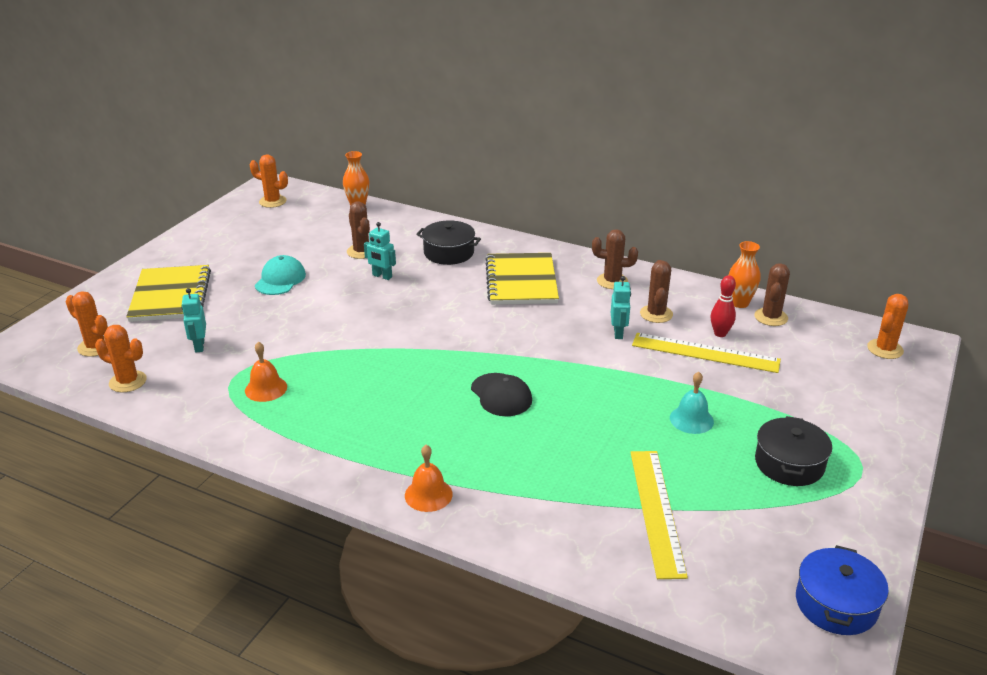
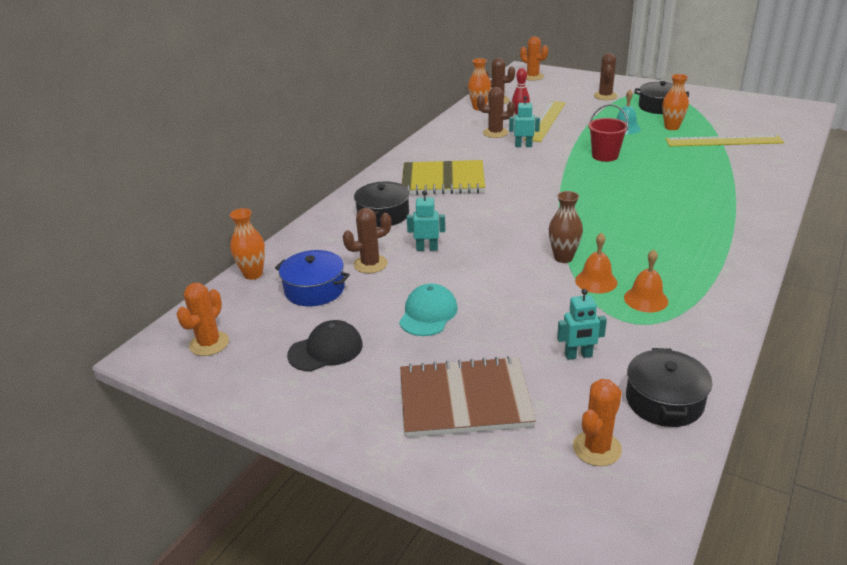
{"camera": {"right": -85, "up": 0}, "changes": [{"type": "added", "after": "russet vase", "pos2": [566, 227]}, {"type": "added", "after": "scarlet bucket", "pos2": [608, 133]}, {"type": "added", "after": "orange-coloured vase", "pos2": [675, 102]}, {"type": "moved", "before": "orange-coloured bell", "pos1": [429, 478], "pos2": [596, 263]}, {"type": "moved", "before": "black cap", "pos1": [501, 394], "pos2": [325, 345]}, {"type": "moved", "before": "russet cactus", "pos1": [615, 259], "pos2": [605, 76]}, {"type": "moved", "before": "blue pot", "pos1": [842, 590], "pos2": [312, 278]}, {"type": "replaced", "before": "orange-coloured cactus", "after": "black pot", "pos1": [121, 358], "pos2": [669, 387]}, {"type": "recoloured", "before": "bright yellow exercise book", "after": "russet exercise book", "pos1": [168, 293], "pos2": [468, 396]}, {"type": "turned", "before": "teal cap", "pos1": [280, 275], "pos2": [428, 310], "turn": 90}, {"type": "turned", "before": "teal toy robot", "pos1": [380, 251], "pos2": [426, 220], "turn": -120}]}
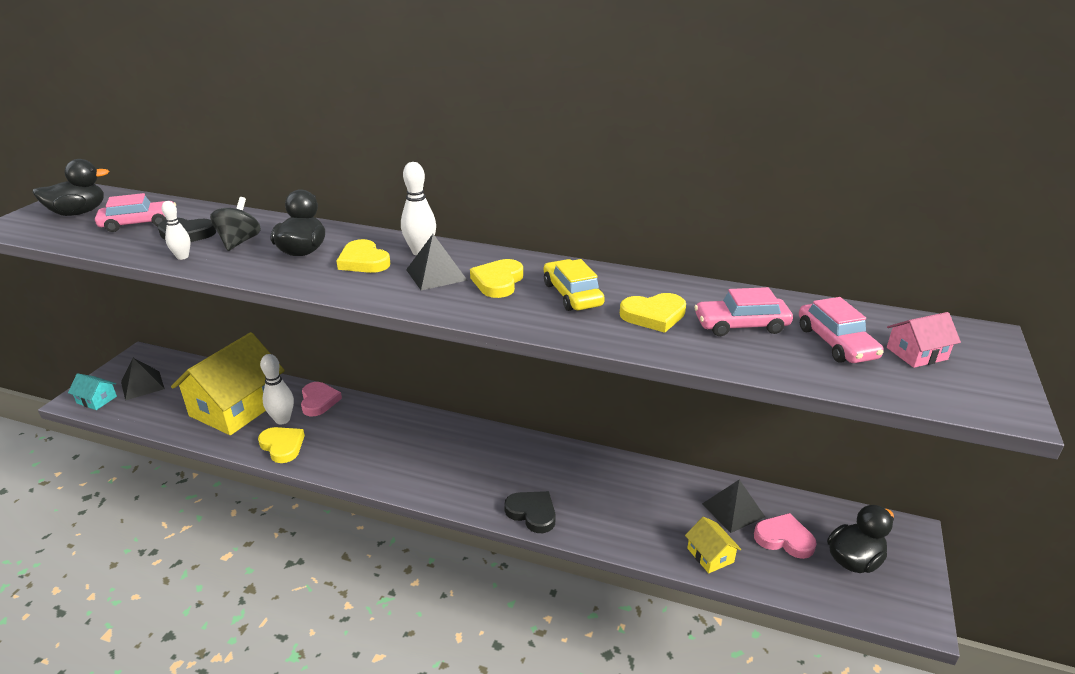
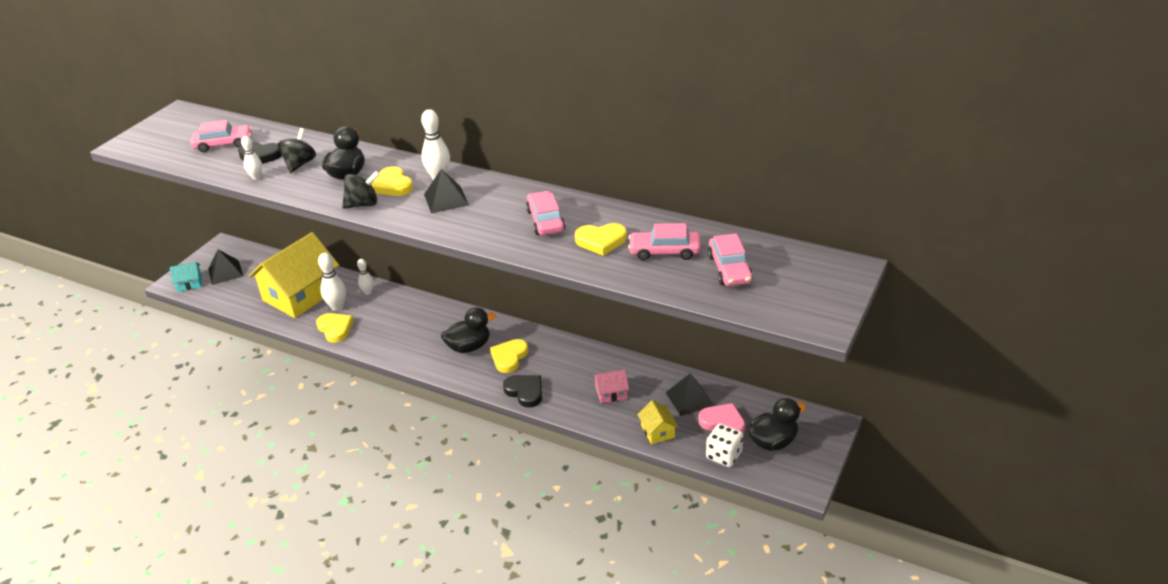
{"camera": {"right": 10, "up": 5}, "changes": [{"type": "added", "after": "black whirligig", "pos2": [361, 190]}, {"type": "added", "after": "snow-white dice", "pos2": [724, 445]}, {"type": "moved", "before": "black duck", "pos1": [70, 187], "pos2": [468, 330]}, {"type": "moved", "before": "bright yellow heart", "pos1": [496, 278], "pos2": [509, 356]}, {"type": "moved", "before": "pink toy house", "pos1": [924, 340], "pos2": [611, 386]}, {"type": "replaced", "before": "pink heart", "after": "snow-white tenpin", "pos1": [321, 399], "pos2": [365, 277]}, {"type": "recoloured", "before": "bright yellow toy car", "after": "pink toy car", "pos1": [574, 285], "pos2": [545, 213]}, {"type": "turned", "before": "teal toy house", "pos1": [92, 391], "pos2": [186, 277], "turn": -45}]}
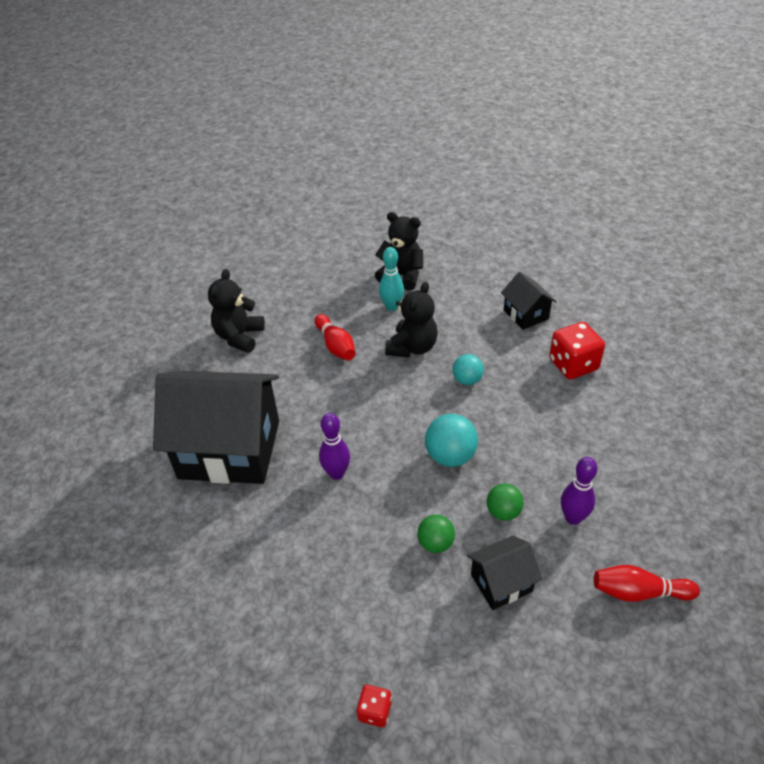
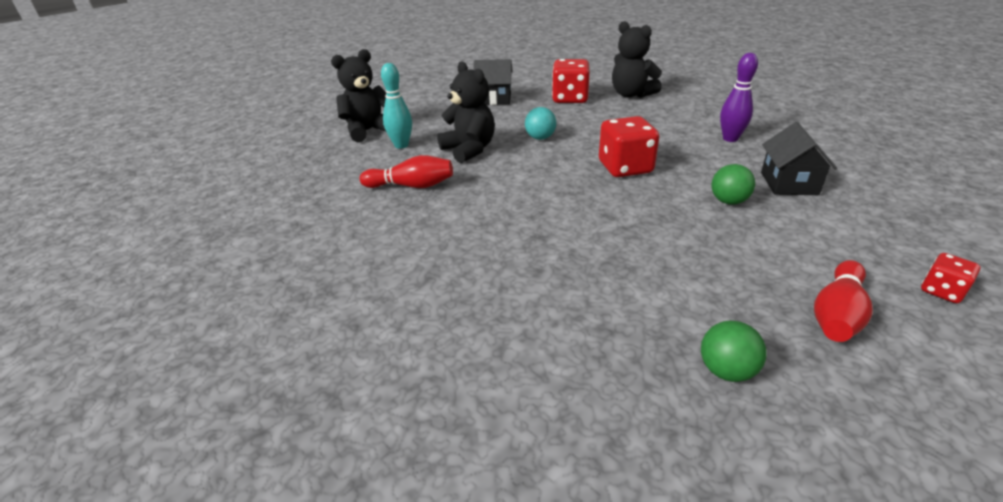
{"camera": {"right": -60, "up": -10}, "changes": [{"type": "removed", "before": "black toy house", "pos1": [216, 427]}, {"type": "removed", "before": "royal purple tenpin", "pos1": [334, 446]}, {"type": "moved", "before": "black teddy bear", "pos1": [236, 311], "pos2": [637, 59]}, {"type": "moved", "before": "green ball", "pos1": [505, 502], "pos2": [734, 351]}, {"type": "moved", "before": "scarlet tenpin", "pos1": [647, 583], "pos2": [843, 301]}, {"type": "replaced", "before": "teal ball", "after": "scarlet dice", "pos1": [451, 440], "pos2": [629, 146]}]}
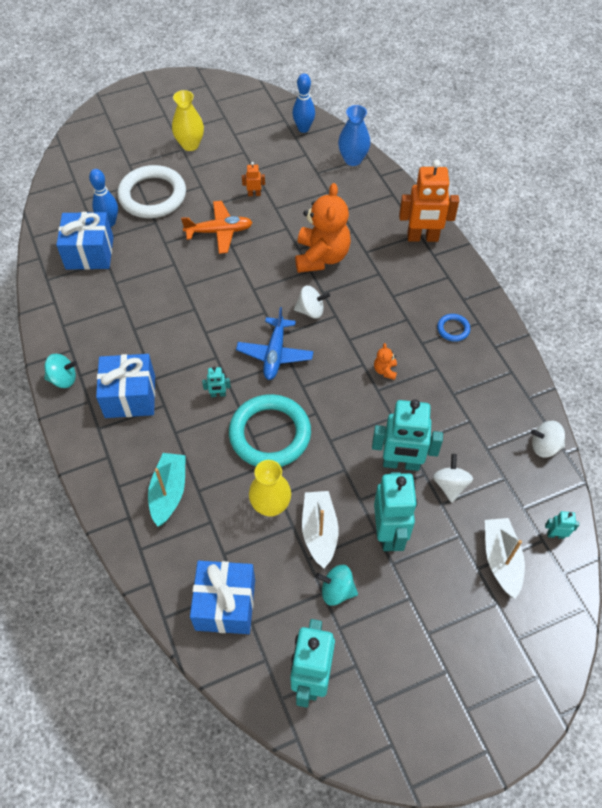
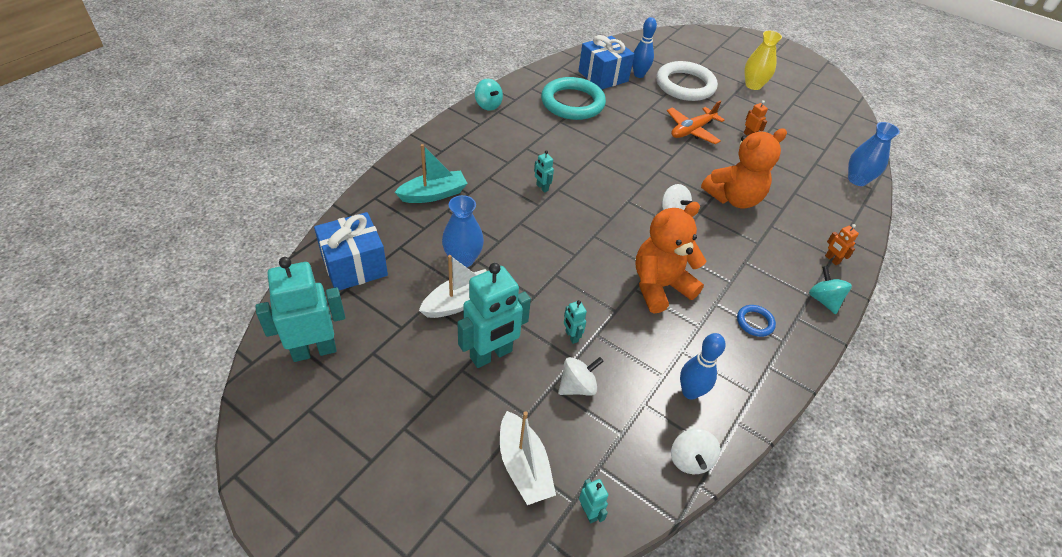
{"camera": {"right": 55, "up": -10}, "changes": [{"type": "removed", "before": "blue gift", "pos1": [125, 386]}, {"type": "removed", "before": "blue aeroplane", "pos1": [274, 343]}, {"type": "moved", "before": "teal ring", "pos1": [270, 430], "pos2": [573, 98]}, {"type": "moved", "before": "blue tenpin", "pos1": [303, 103], "pos2": [703, 366]}, {"type": "moved", "before": "teal whirligig", "pos1": [336, 585], "pos2": [830, 290]}, {"type": "recoloured", "before": "bright yellow vase", "after": "blue vase", "pos1": [270, 488], "pos2": [463, 231]}, {"type": "turned", "before": "orange-coloured aeroplane", "pos1": [217, 227], "pos2": [696, 122], "turn": 90}, {"type": "turned", "before": "snow-white boat", "pos1": [505, 558], "pos2": [528, 458], "turn": 105}, {"type": "turned", "before": "snow-white whirligig", "pos1": [548, 439], "pos2": [695, 451], "turn": -150}, {"type": "resized", "before": "teal toy robot", "pos1": [407, 435], "pos2": [575, 322], "scale": 0.44}, {"type": "resized", "before": "orange-coloured teddy bear", "pos1": [385, 361], "pos2": [671, 257], "scale": 2.48}, {"type": "resized", "before": "orange-coloured toy robot", "pos1": [429, 201], "pos2": [842, 244], "scale": 0.44}]}
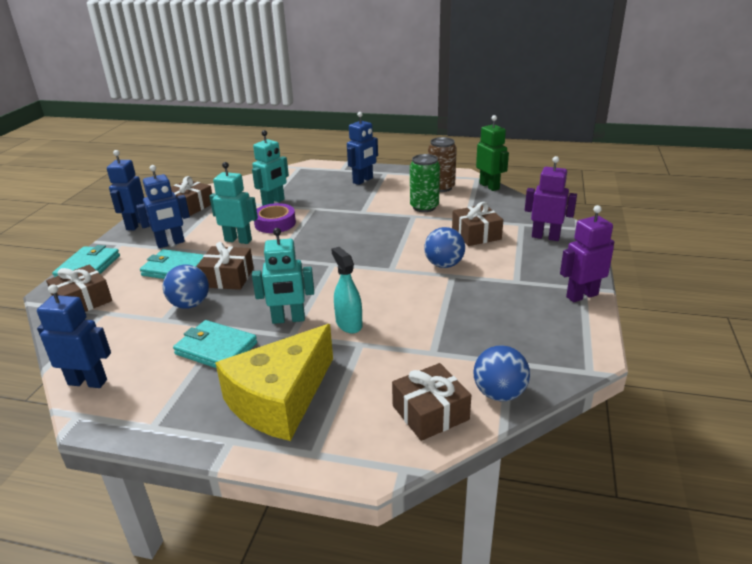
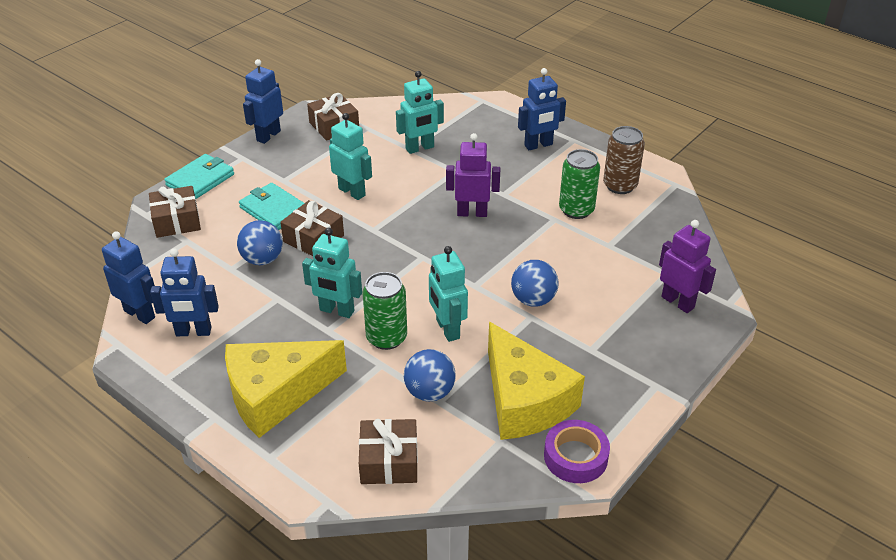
{"camera": {"right": 25, "up": 10}, "changes": [{"type": "removed", "before": "teal wallet", "pos1": [215, 344]}, {"type": "removed", "before": "russet gift", "pos1": [477, 224]}, {"type": "removed", "before": "green toy robot", "pos1": [492, 153]}, {"type": "added", "after": "teal toy robot", "pos2": [448, 294]}, {"type": "added", "after": "bright yellow piece of cheese", "pos2": [536, 381]}, {"type": "moved", "before": "blue toy robot", "pos1": [163, 206], "pos2": [184, 292]}, {"type": "moved", "before": "royal purple roll of tape", "pos1": [275, 218], "pos2": [577, 451]}, {"type": "moved", "before": "blue ball", "pos1": [501, 373], "pos2": [430, 375]}, {"type": "moved", "before": "royal purple toy robot", "pos1": [587, 253], "pos2": [473, 175]}, {"type": "replaced", "before": "teal spray bottle", "after": "green soda can", "pos1": [347, 290], "pos2": [384, 311]}]}
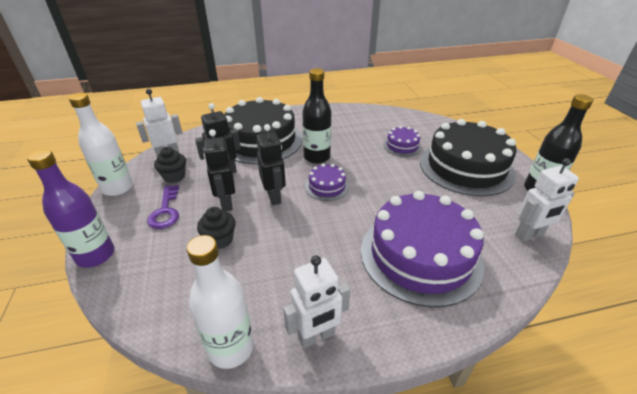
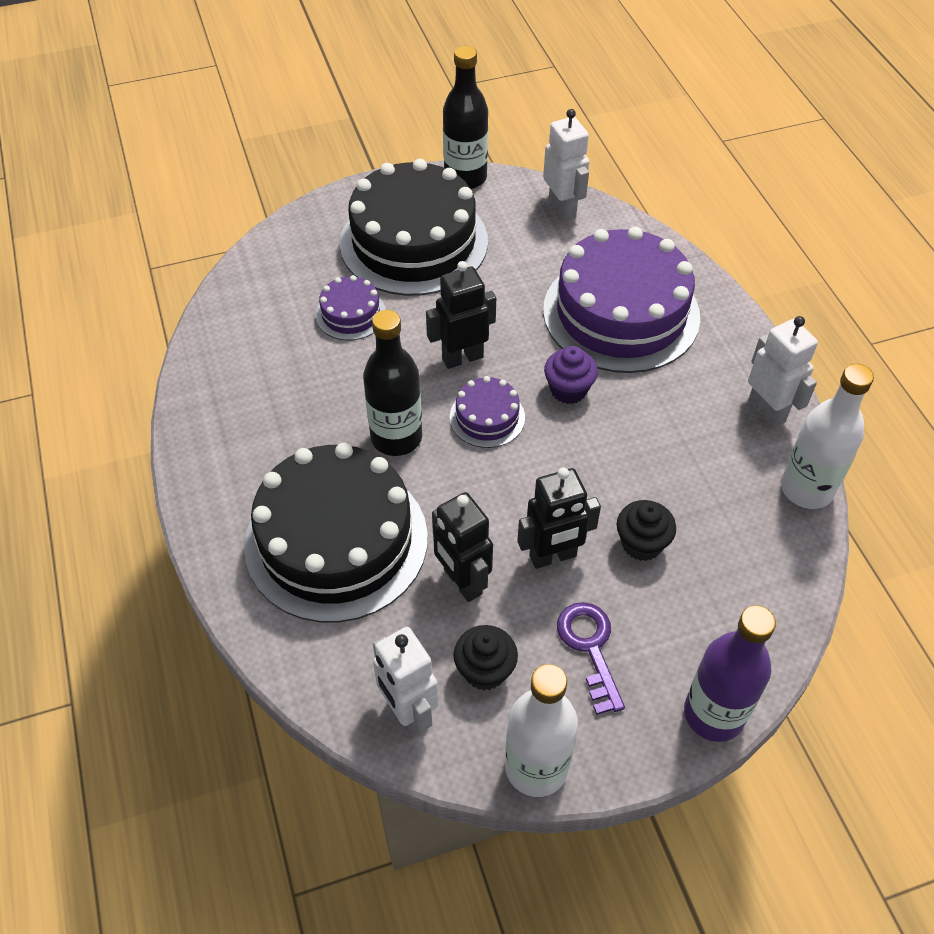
{"camera": {"right": -95, "up": 15}, "changes": [{"type": "added", "after": "royal purple muffin", "pos2": [571, 375]}, {"type": "moved", "before": "black toy robot", "pos1": [271, 164], "pos2": [461, 315]}, {"type": "turned", "before": "royal purple key", "pos1": [163, 207], "pos2": [591, 658], "turn": -90}]}
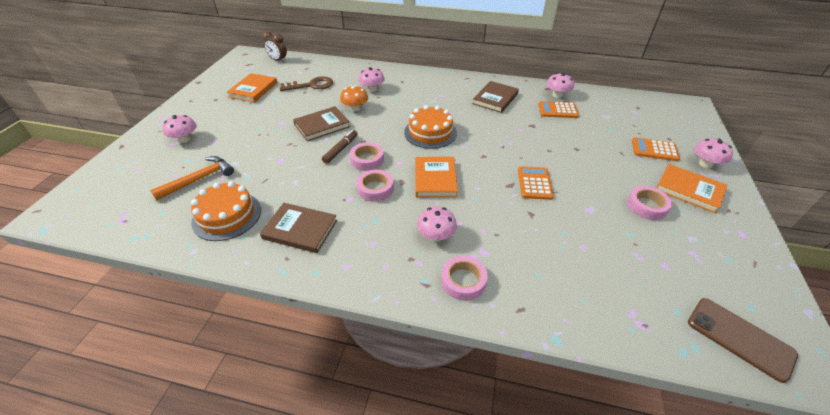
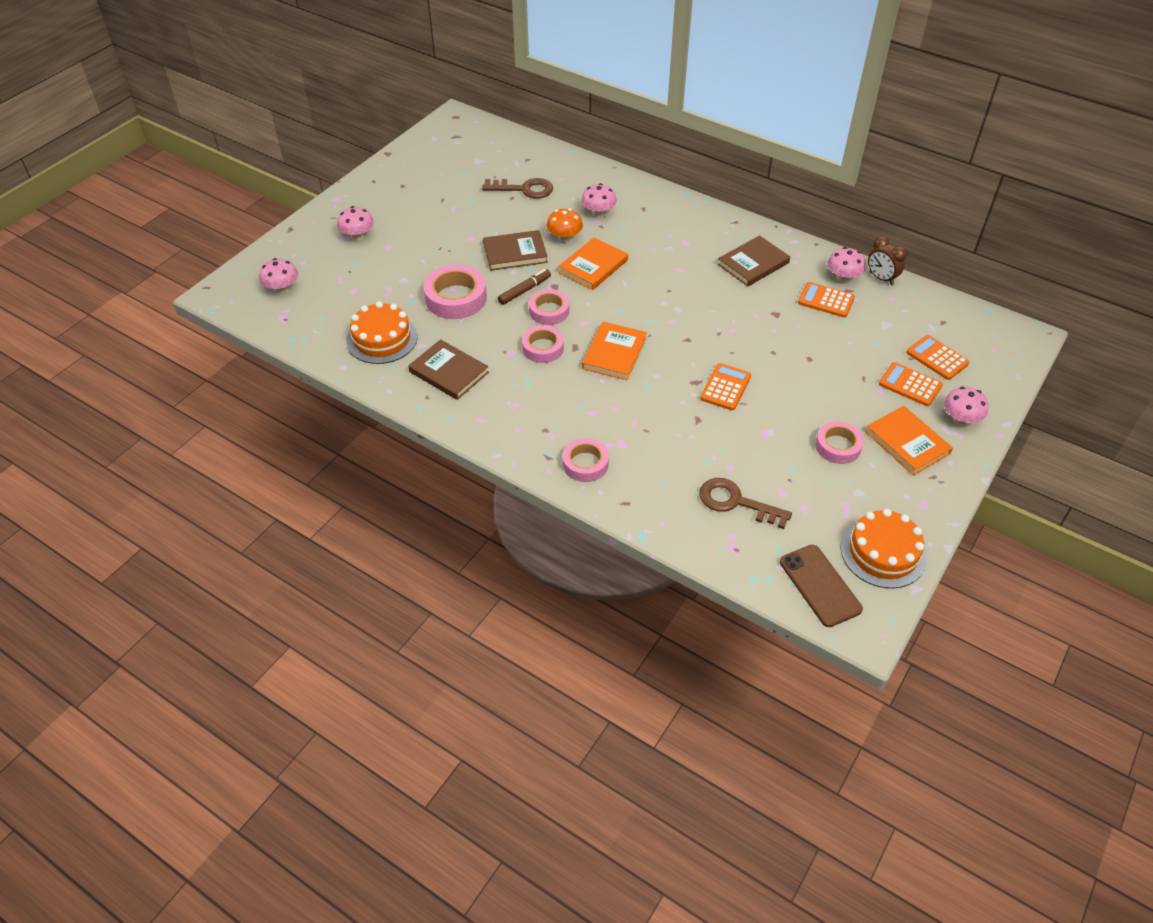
{"camera": {"right": 20, "up": 5}, "changes": [{"type": "removed", "before": "orange-coloured claw hammer", "pos1": [192, 178]}, {"type": "added", "after": "pink roll of tape", "pos2": [455, 292]}, {"type": "added", "after": "russet key", "pos2": [745, 503]}, {"type": "added", "after": "orange-coloured pocket calculator", "pos2": [938, 357]}, {"type": "moved", "before": "orange-coloured book", "pos1": [251, 87], "pos2": [593, 263]}, {"type": "moved", "before": "russet bedside clock", "pos1": [275, 46], "pos2": [887, 260]}, {"type": "moved", "before": "orange-coloured layer cake", "pos1": [430, 127], "pos2": [884, 548]}, {"type": "moved", "before": "pink fungus", "pos1": [437, 224], "pos2": [278, 275]}]}
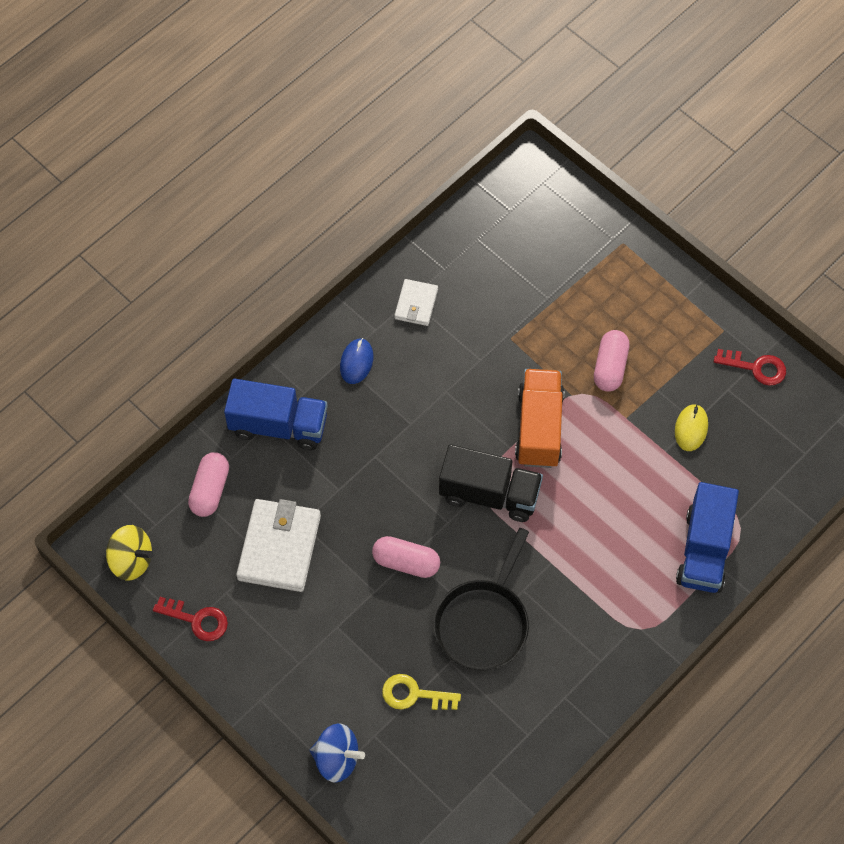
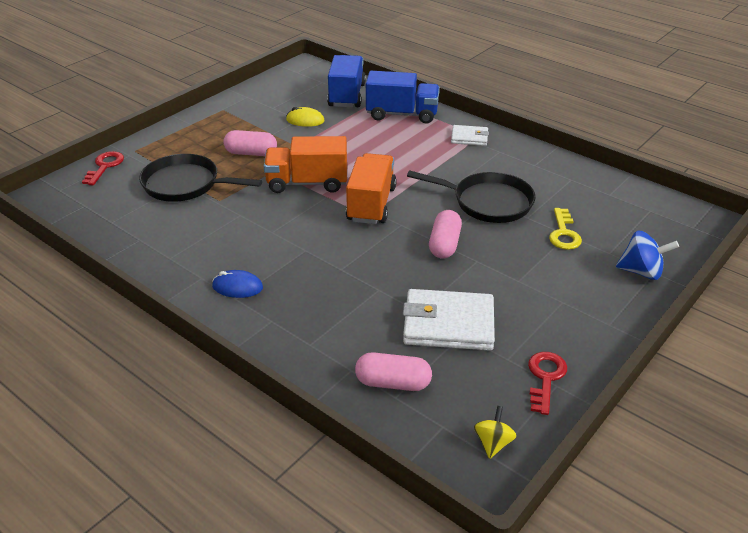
{"camera": {"right": -95, "up": -25}, "changes": [{"type": "added", "after": "black frying pan", "pos2": [200, 178]}, {"type": "moved", "before": "blue toy truck", "pos1": [276, 414], "pos2": [346, 81]}, {"type": "moved", "before": "snow-white wallet", "pos1": [416, 302], "pos2": [470, 135]}, {"type": "moved", "before": "scarlet key", "pos1": [750, 367], "pos2": [103, 168]}, {"type": "recoloured", "before": "black toy truck", "after": "orange-coloured toy truck", "pos1": [491, 483], "pos2": [371, 188]}, {"type": "turned", "before": "blue whirligig", "pos1": [337, 753], "pos2": [647, 255], "turn": 90}, {"type": "resized", "before": "bright yellow whirligig", "pos1": [129, 553], "pos2": [495, 432], "scale": 0.65}]}
